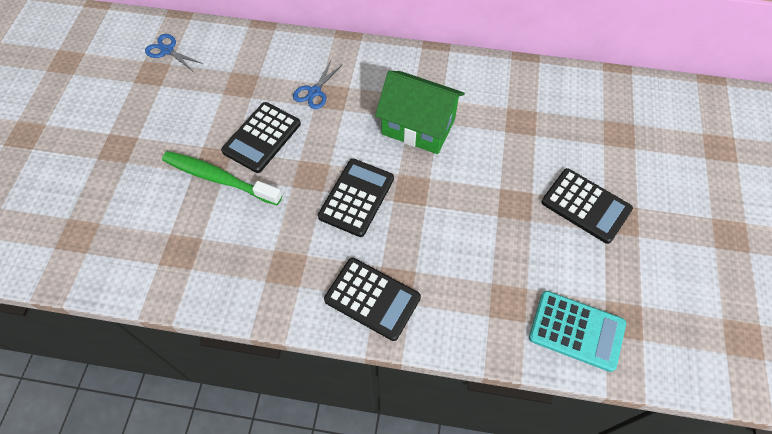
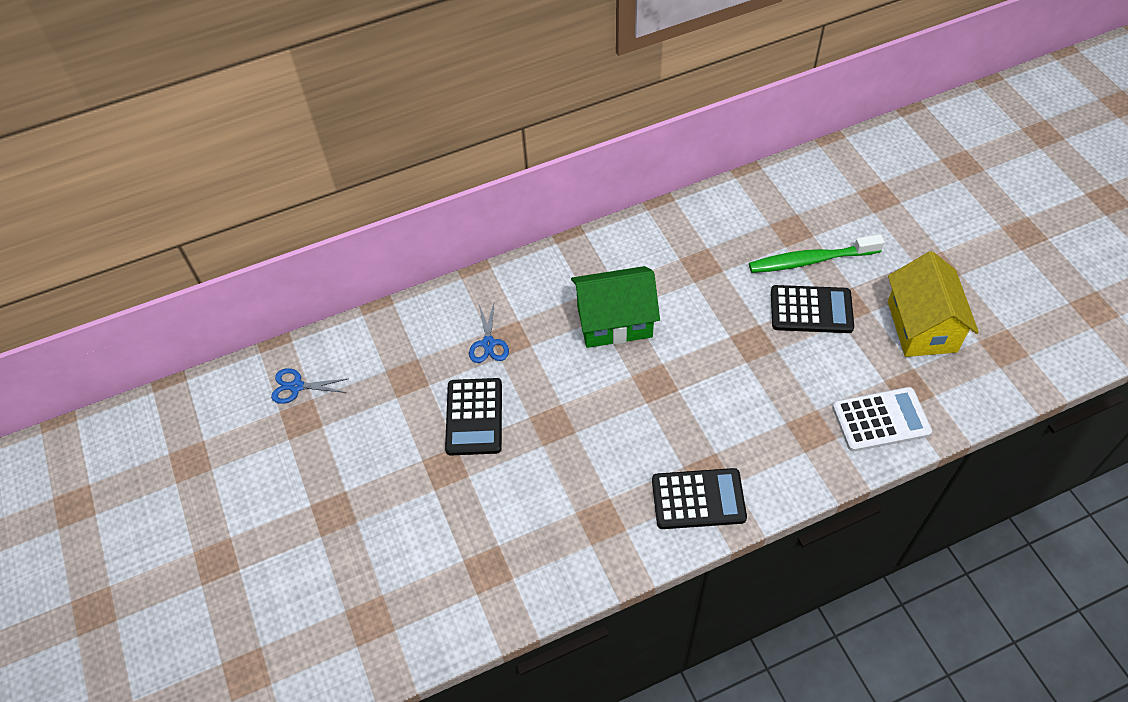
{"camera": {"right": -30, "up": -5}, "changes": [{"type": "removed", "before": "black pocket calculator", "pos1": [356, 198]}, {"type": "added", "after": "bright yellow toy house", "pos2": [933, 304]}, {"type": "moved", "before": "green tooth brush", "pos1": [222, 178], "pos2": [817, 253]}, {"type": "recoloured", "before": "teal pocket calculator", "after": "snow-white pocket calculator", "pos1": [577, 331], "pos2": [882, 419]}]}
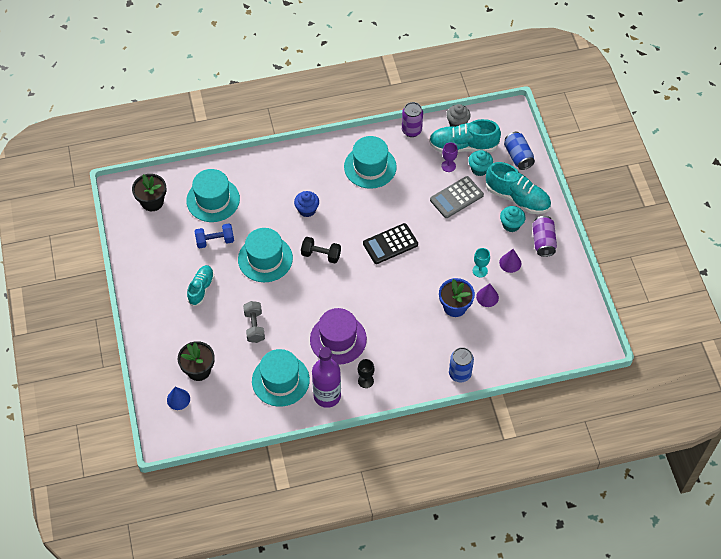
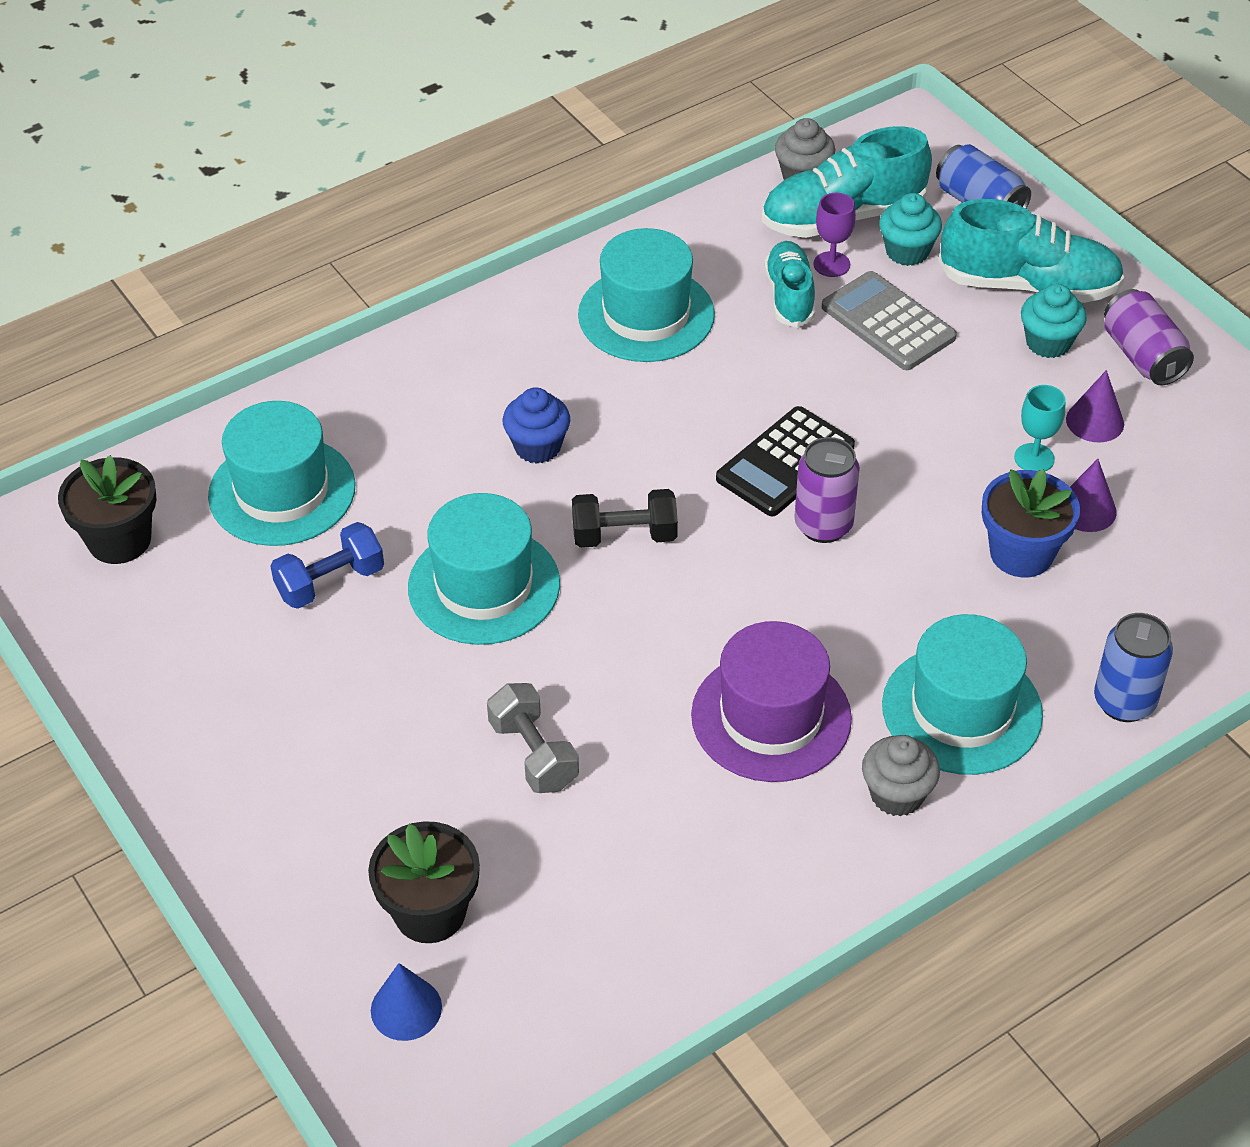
{"camera": {"right": -20, "up": -10}, "changes": [{"type": "removed", "before": "royal purple bottle", "pos1": [326, 377]}, {"type": "moved", "before": "teal sneaker", "pos1": [200, 285], "pos2": [789, 284]}, {"type": "moved", "before": "teal tall hat", "pos1": [281, 378], "pos2": [962, 694]}, {"type": "moved", "before": "royal purple soda can", "pos1": [412, 119], "pos2": [827, 490]}, {"type": "replaced", "before": "black chalice", "after": "ash-grey muffin", "pos1": [366, 373], "pos2": [901, 776]}, {"type": "turned", "before": "ash-grey pocket calculator", "pos1": [457, 197], "pos2": [889, 320], "turn": 105}]}
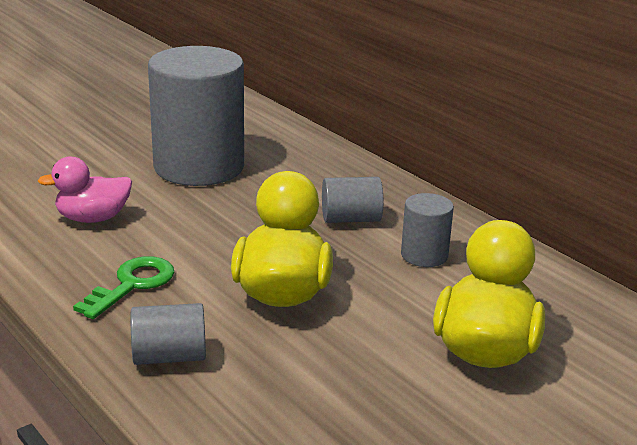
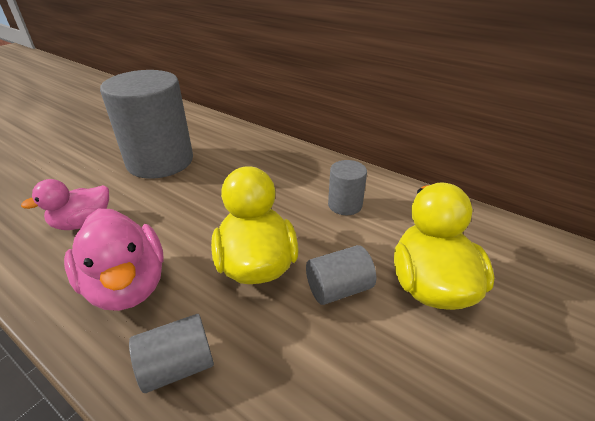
{"camera": {"right": -15, "up": 10}, "changes": [{"type": "moved", "before": "ash-grey cylinder", "pos1": [352, 200], "pos2": [341, 275]}, {"type": "replaced", "before": "green key", "after": "pink duck", "pos1": [124, 287], "pos2": [114, 260]}]}
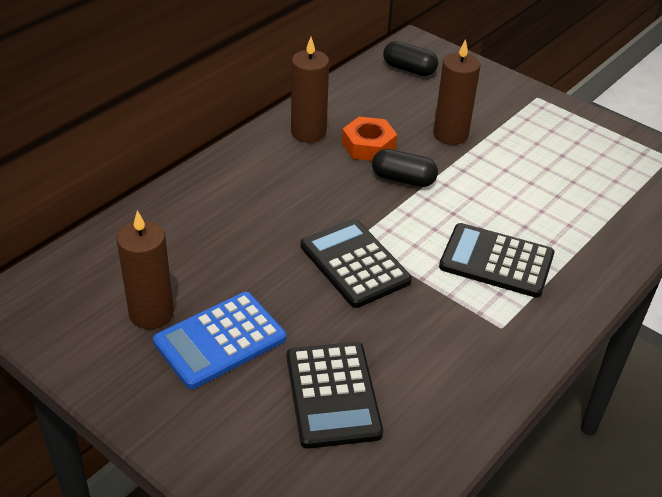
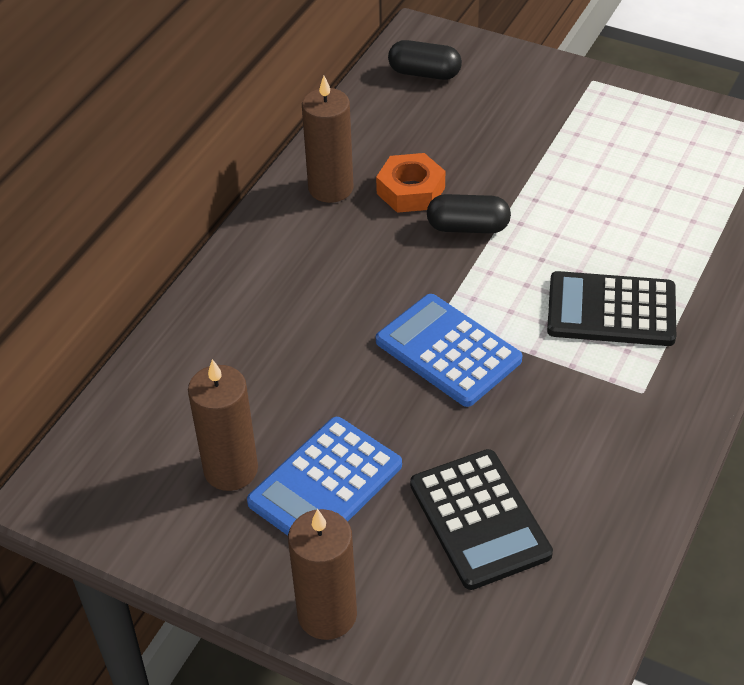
{"camera": {"right": -10, "up": 5}, "changes": [{"type": "moved", "before": "russet candle", "pos1": [456, 92], "pos2": [322, 574]}, {"type": "recoloured", "before": "black pocket calculator", "after": "blue pocket calculator", "pos1": [356, 263], "pos2": [449, 350]}]}
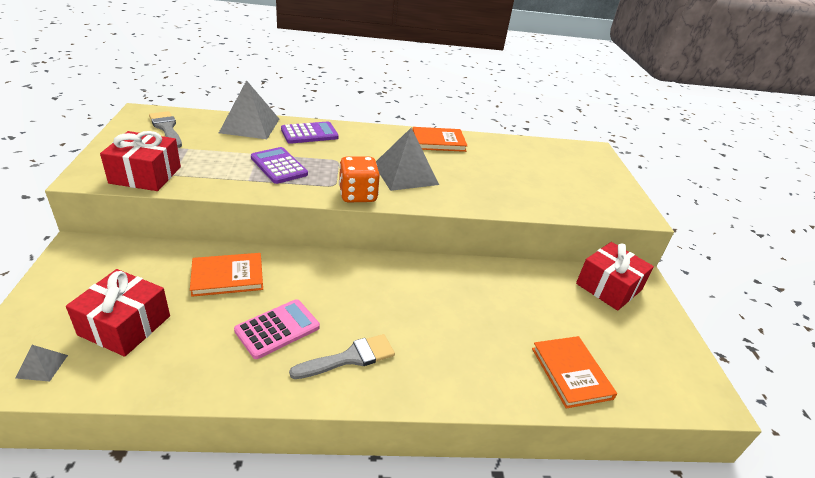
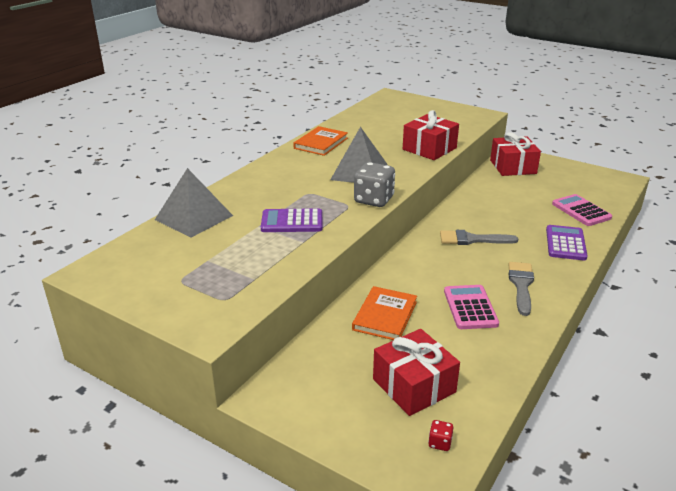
{"camera": {"right": -50, "up": -5}, "changes": [{"type": "moved", "before": "scarlet gift", "pos1": [140, 161], "pos2": [431, 135]}, {"type": "moved", "before": "ash-grey paintbrush", "pos1": [165, 129], "pos2": [479, 237]}, {"type": "moved", "before": "royal purple pocket calculator", "pos1": [310, 132], "pos2": [566, 243]}, {"type": "replaced", "before": "ash-grey pyramid shape", "after": "scarlet dice", "pos1": [42, 363], "pos2": [440, 435]}, {"type": "replaced", "before": "orange-coloured book", "after": "pink pocket calculator", "pos1": [574, 372], "pos2": [582, 210]}, {"type": "recoloured", "before": "orange-coloured dice", "after": "ash-grey dice", "pos1": [359, 179], "pos2": [374, 184]}]}
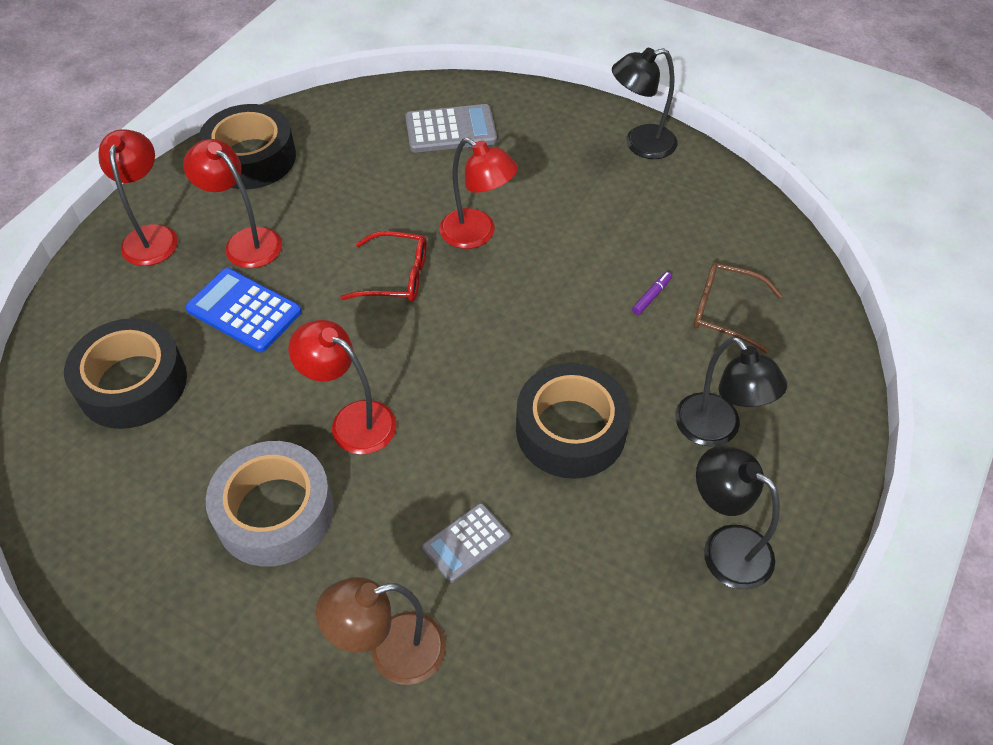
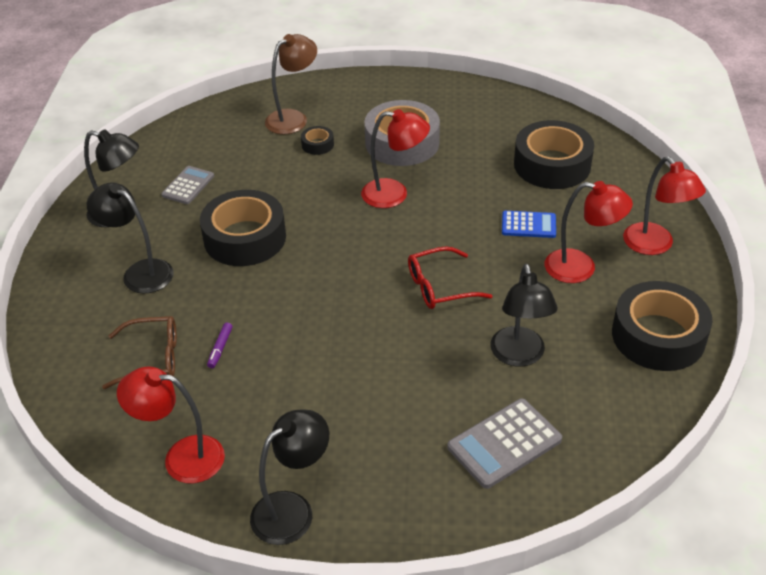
{"camera": {"right": 155, "up": -10}, "changes": [{"type": "added", "after": "black roll of tape", "pos2": [317, 140]}, {"type": "added", "after": "black reading lamp", "pos2": [524, 315]}, {"type": "moved", "before": "ash-grey pocket calculator", "pos1": [466, 543], "pos2": [187, 185]}, {"type": "moved", "before": "scarlet reading lamp", "pos1": [479, 193], "pos2": [171, 425]}, {"type": "resized", "before": "blue pocket calculator", "pos1": [243, 310], "pos2": [529, 224], "scale": 0.65}]}
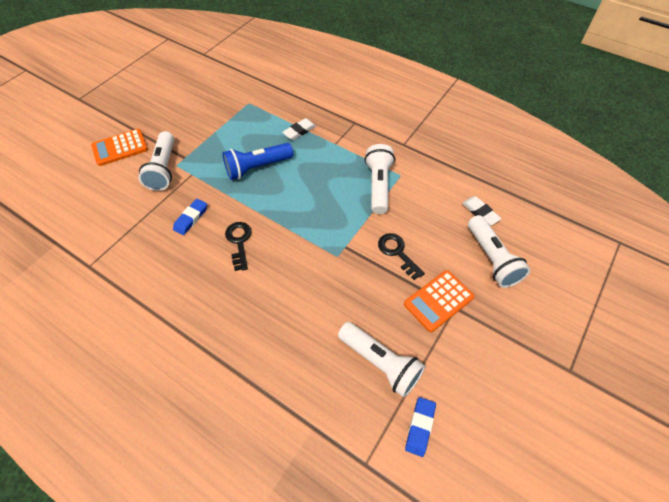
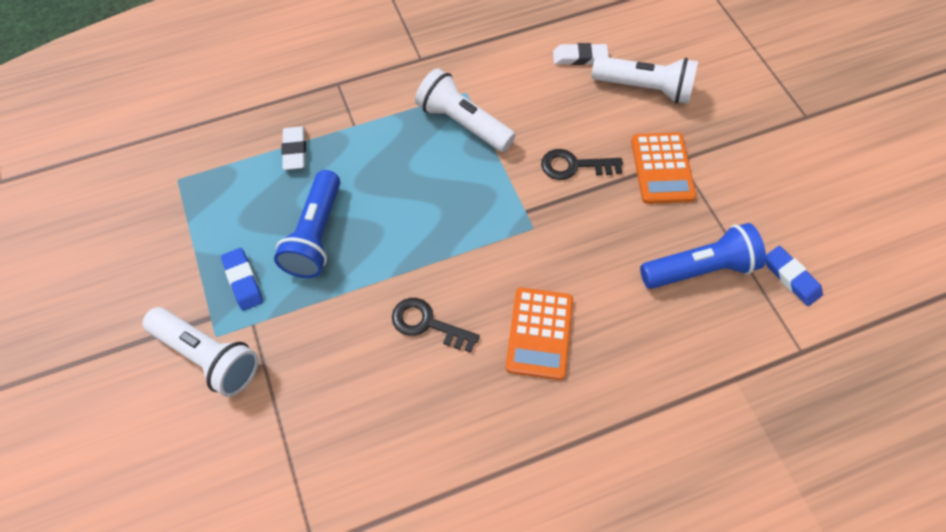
{"camera": {"right": -55, "up": 5}, "changes": [{"type": "moved", "before": "orange-coloured pocket calculator", "pos1": [119, 147], "pos2": [539, 334]}, {"type": "moved", "before": "blue gum eraser", "pos1": [190, 217], "pos2": [242, 279]}, {"type": "recoloured", "before": "snow-white flashlight", "after": "blue flashlight", "pos1": [381, 359], "pos2": [703, 256]}]}
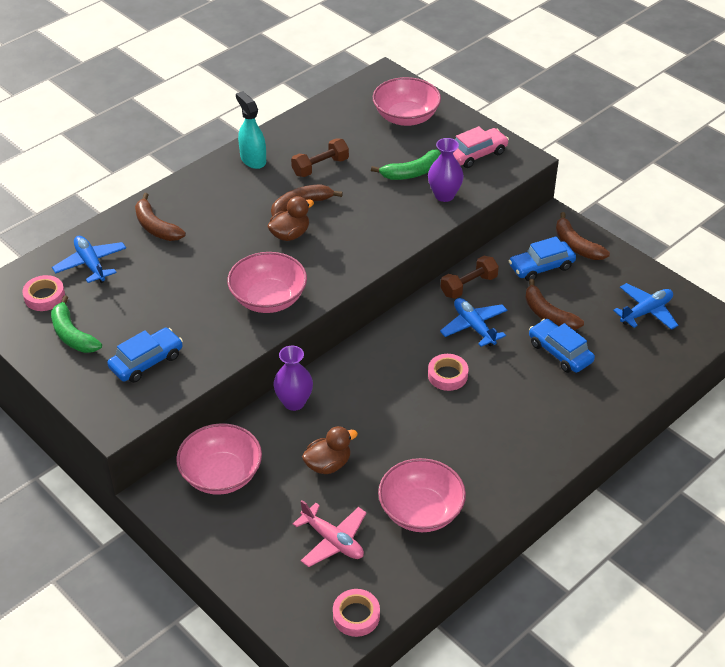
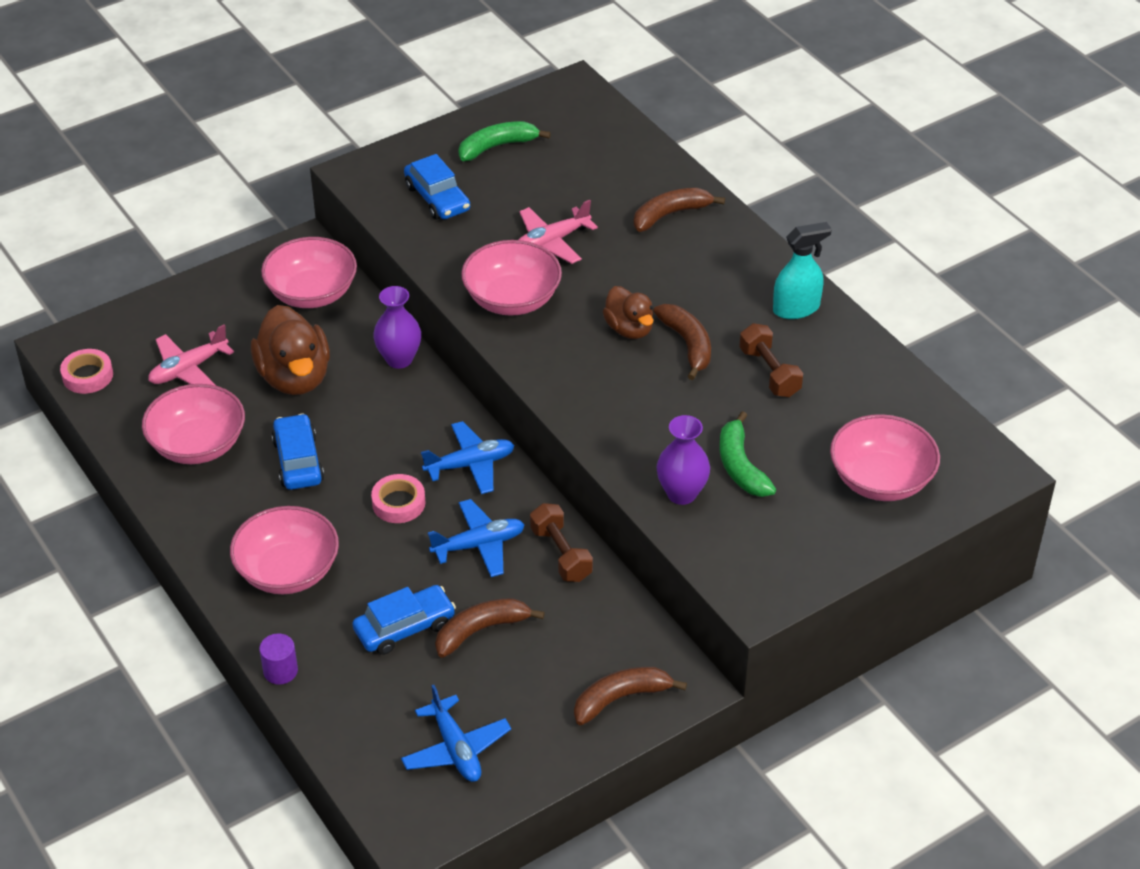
{"camera": {"right": 100, "up": 0}, "changes": [{"type": "removed", "before": "pink roll of tape", "pos1": [43, 293]}, {"type": "removed", "before": "pink toy car", "pos1": [481, 147]}, {"type": "added", "after": "pink deep dish", "pos2": [284, 550]}, {"type": "added", "after": "royal purple cylinder", "pos2": [278, 659]}, {"type": "added", "after": "pink aeroplane", "pos2": [558, 232]}, {"type": "moved", "before": "blue aeroplane", "pos1": [89, 259], "pos2": [467, 457]}, {"type": "moved", "before": "blue toy car", "pos1": [542, 258], "pos2": [297, 451]}, {"type": "resized", "before": "russet duck", "pos1": [330, 450], "pos2": [290, 350], "scale": 1.67}]}
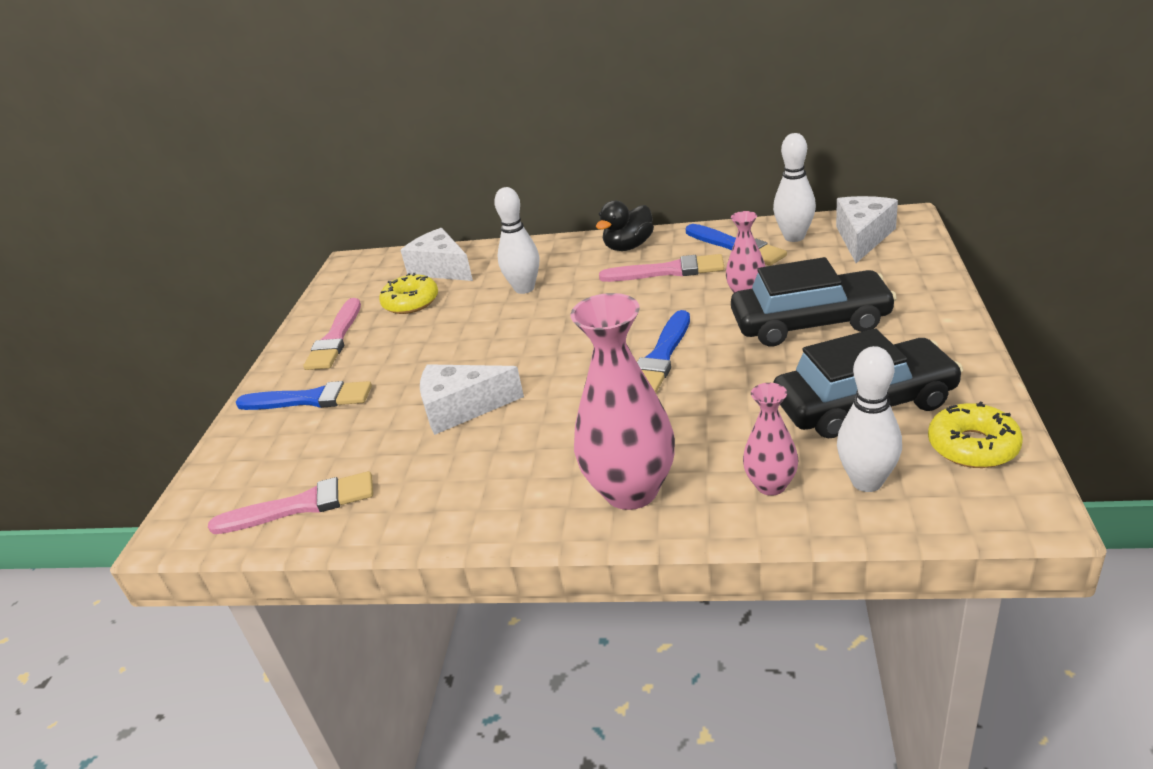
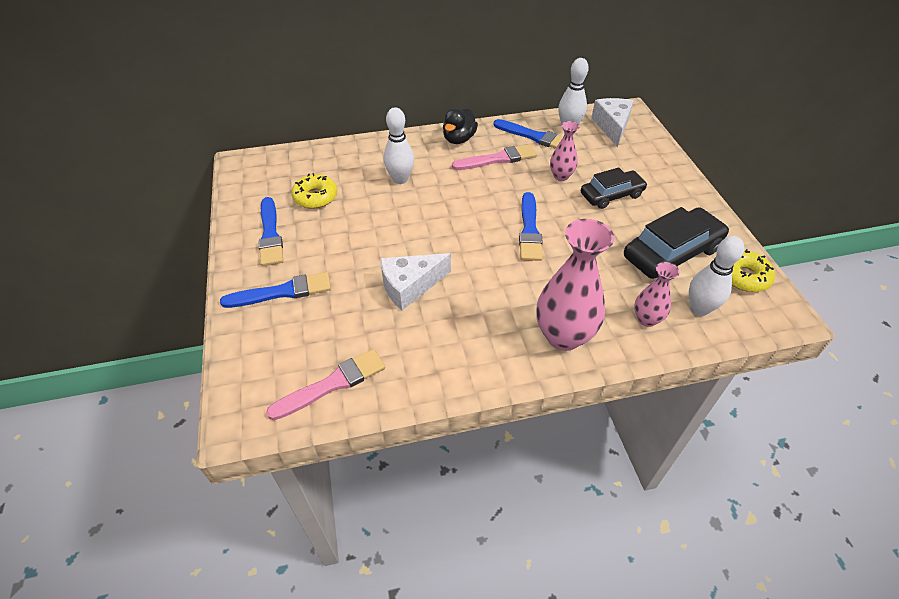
{"camera": {"right": -25, "up": 15}, "changes": [{"type": "removed", "before": "snow-white piece of cheese", "pos1": [436, 254]}, {"type": "recoloured", "before": "pink paintbrush", "after": "blue paintbrush", "pos1": [332, 334], "pos2": [270, 231]}, {"type": "resized", "before": "black toy car", "pos1": [814, 301], "pos2": [614, 188], "scale": 0.66}]}
